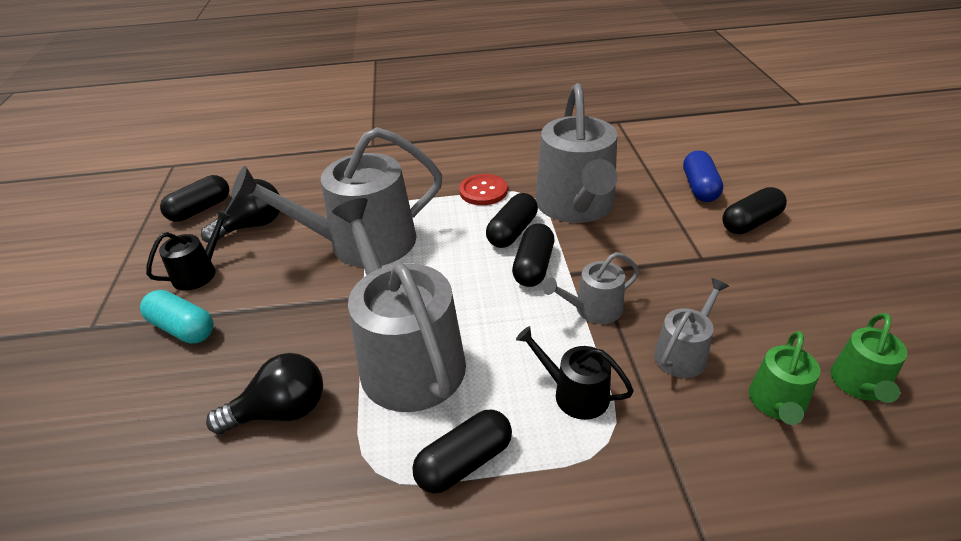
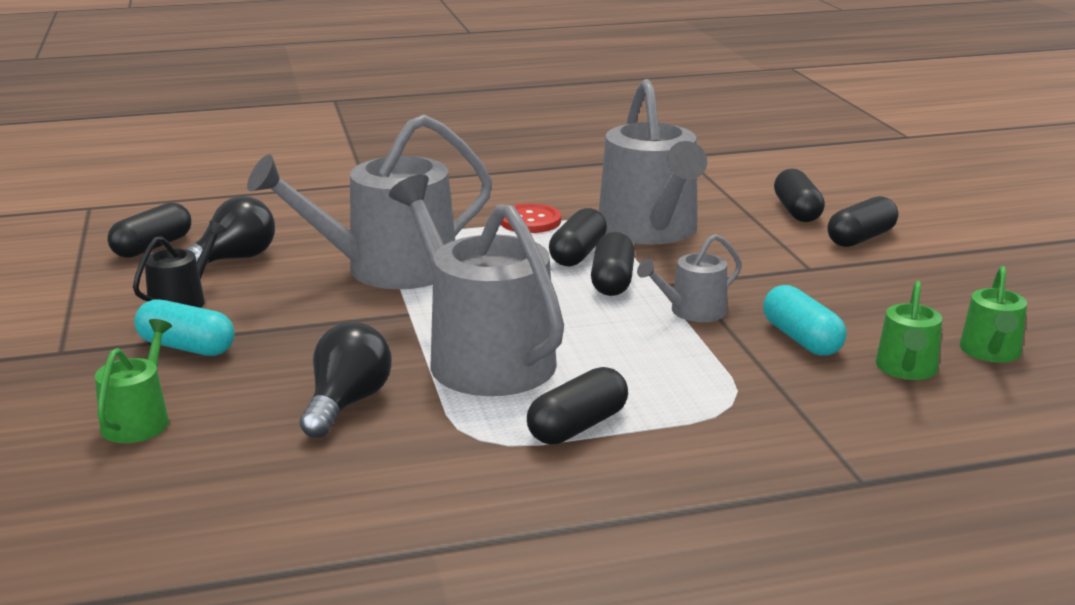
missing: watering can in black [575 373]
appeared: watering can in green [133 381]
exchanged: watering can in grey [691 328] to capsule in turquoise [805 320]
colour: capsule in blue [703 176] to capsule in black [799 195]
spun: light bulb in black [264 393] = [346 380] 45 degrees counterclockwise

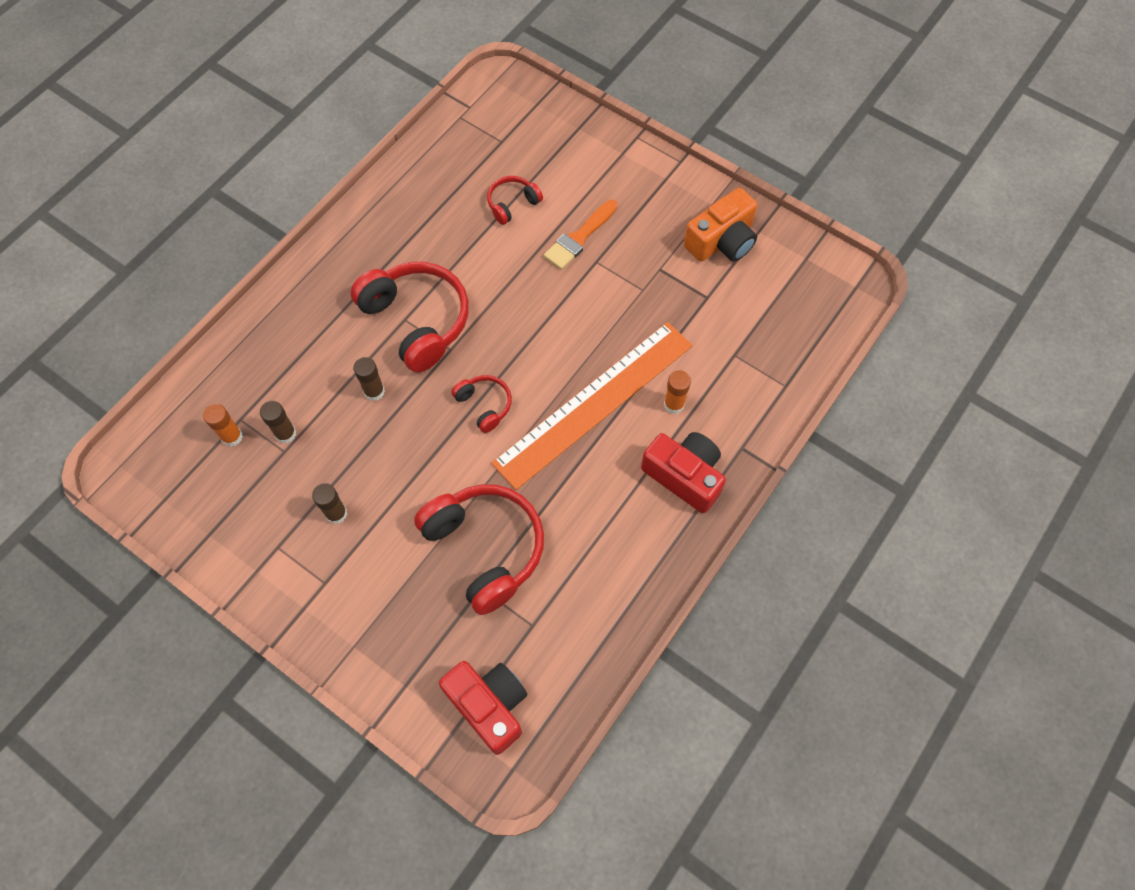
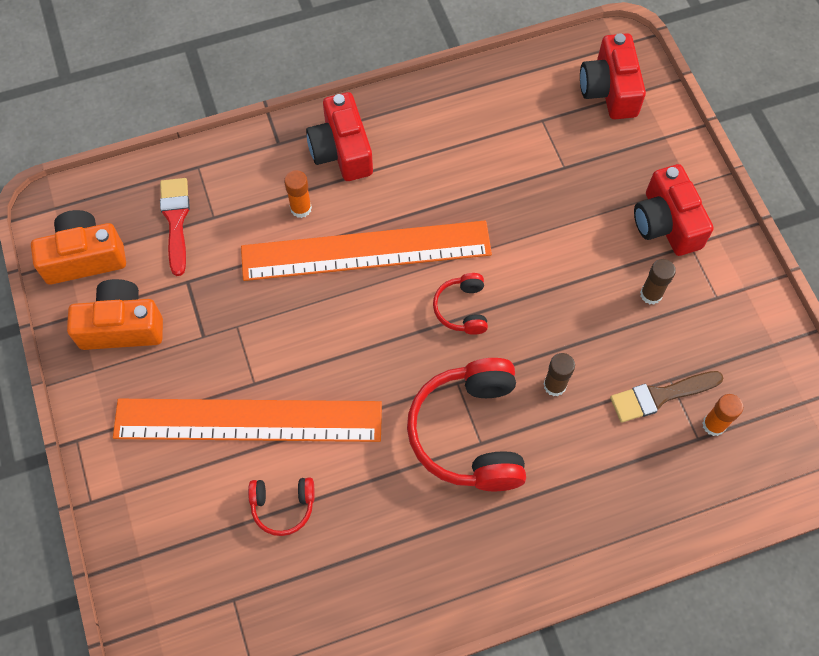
missing: headphones in red [479 549]
appeared: camera in orange [78 247]; brush in red [175 227]; camera in red [674 210]
exchanged: brush in orange [581 235] to ruler in orange [247 420]; glue stick in brown [278 422] to brush in brown [667 397]

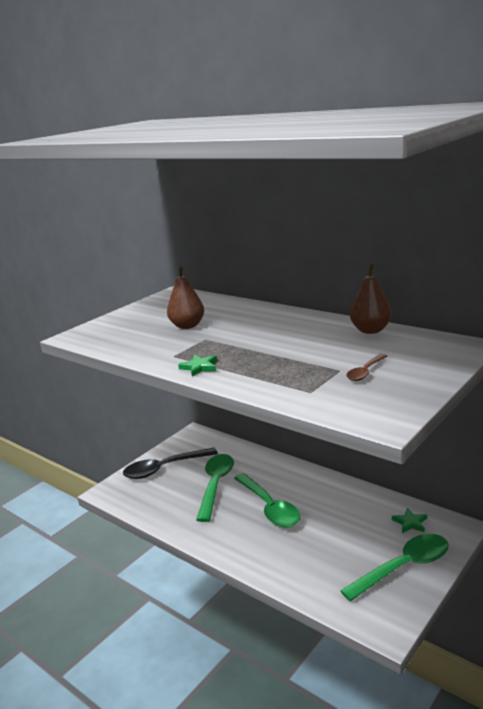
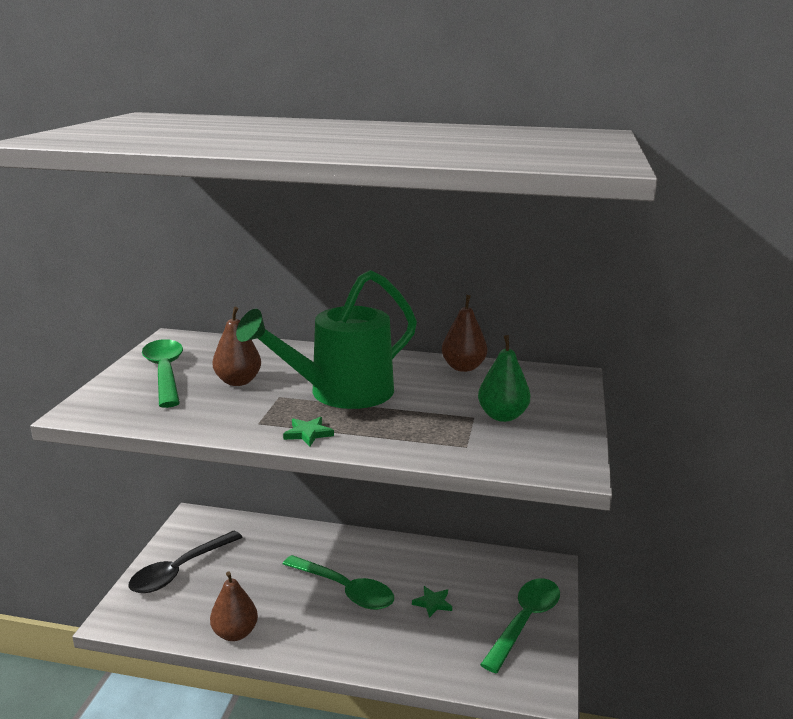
appeared: pear in brown [234 606]; watering can in green [326 339]
relocated: spoon in green [215 488] to [162 373]; star in green [409 520] to [432 602]
exchanged: spoon in brown [366 367] to pear in green [504 378]

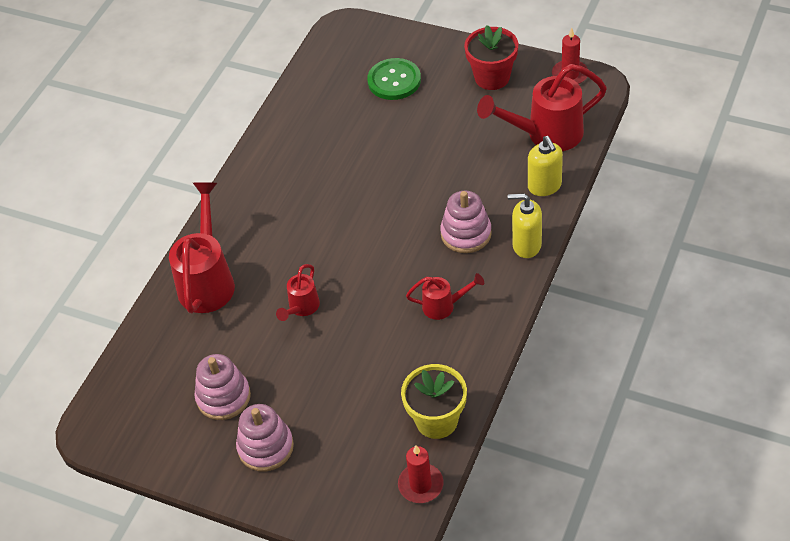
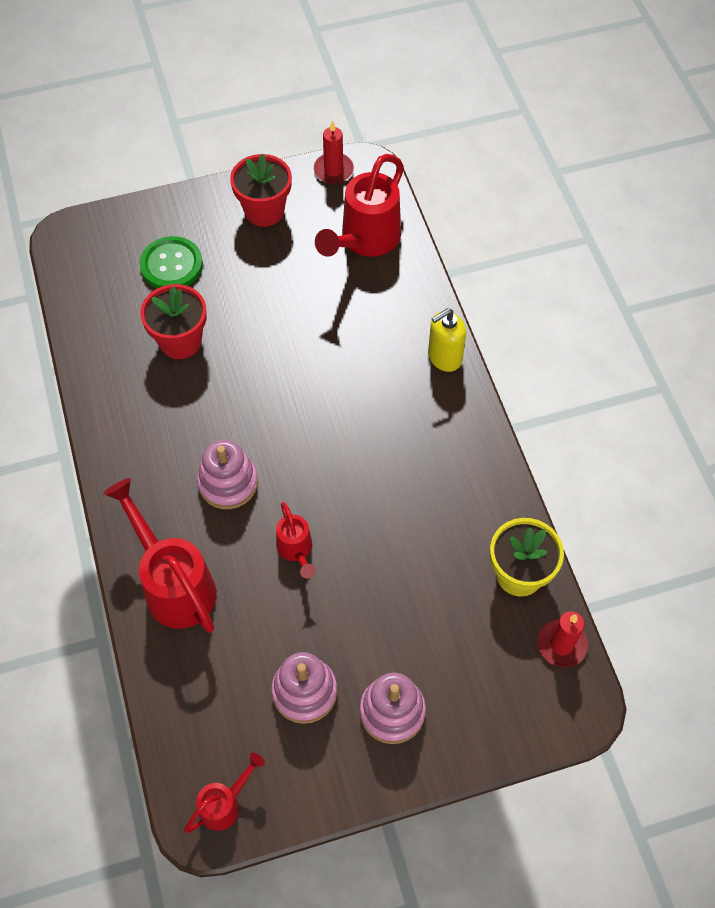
missing: soap dispenser in yellow [545 166]
appeared: flower pot in red [173 321]
relocated: watering can in red [445 296] to [224 793]; stacking toy in pink [466 222] to [227 474]

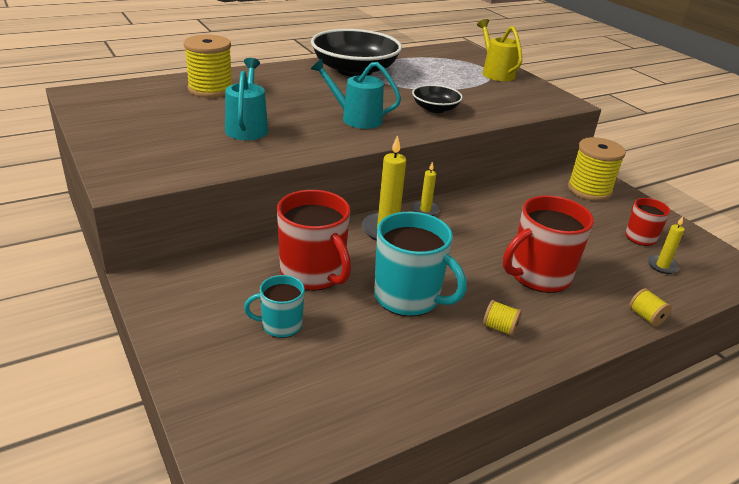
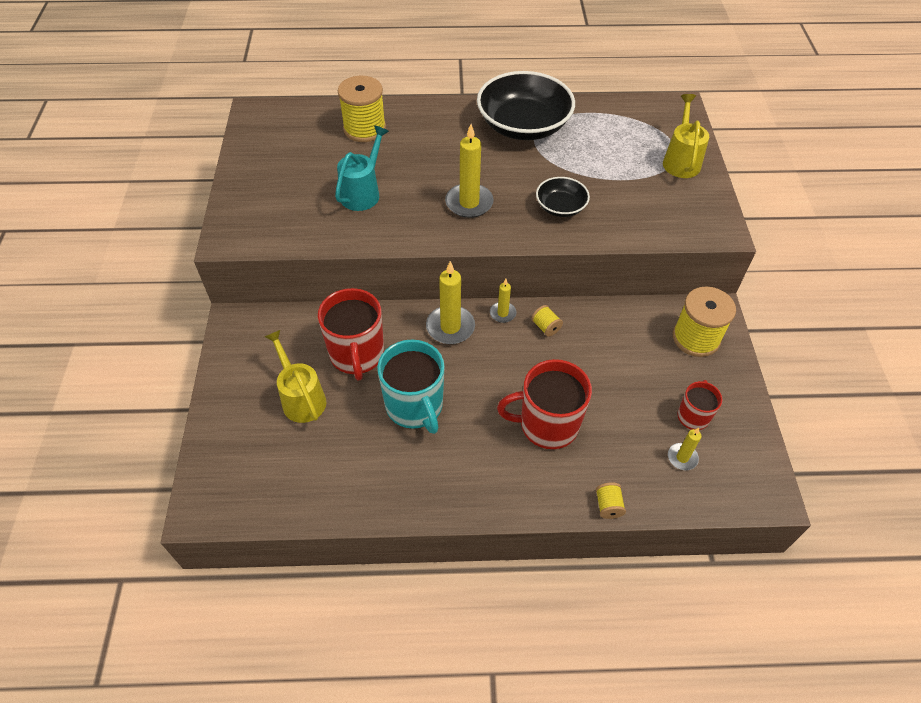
relocated: spool in yellow [502 318] to [547 321]
exchanged: mug in turquoise [274 306] to watering can in yellow [295 376]; watering can in turquoise [356 94] to candle in yellow [469 171]

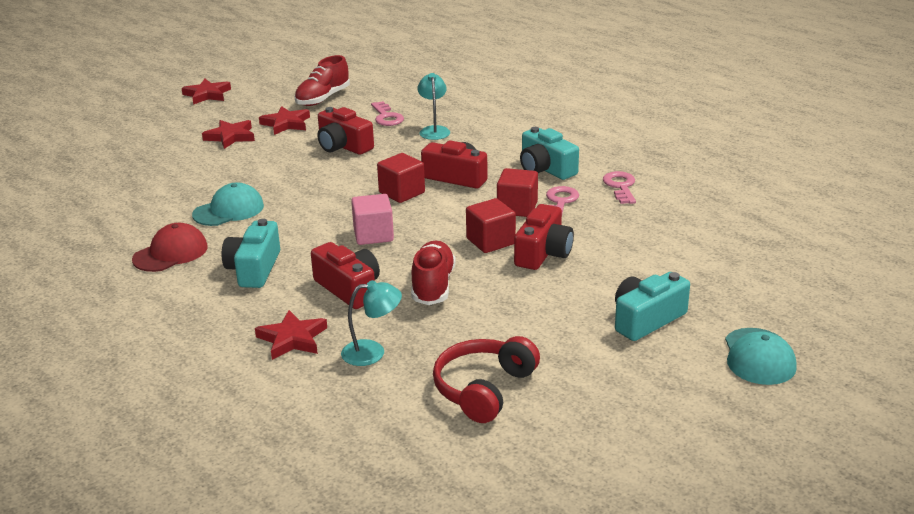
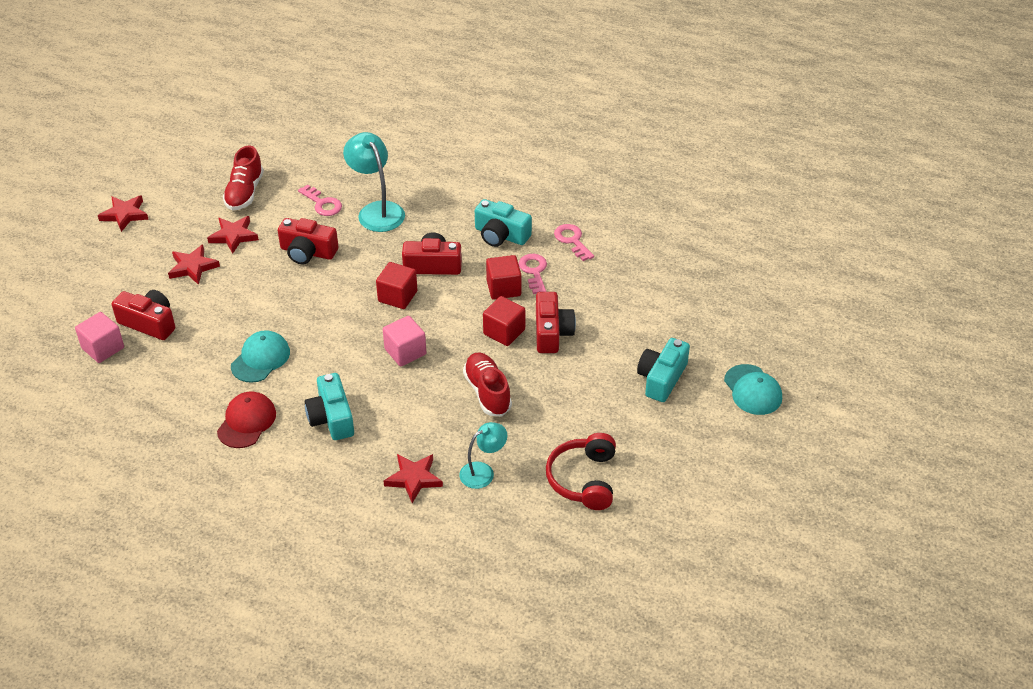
appeared: cube in pink [99 337]
relocated: camera in red [345 275] to [143 315]
size: lamp in turquoise [434 106] = [374 182] x1.62

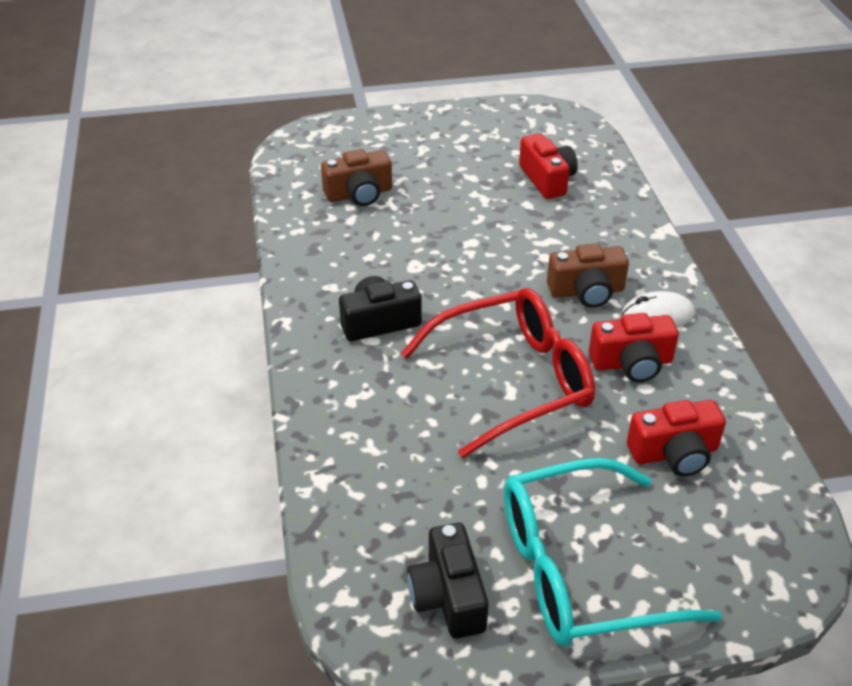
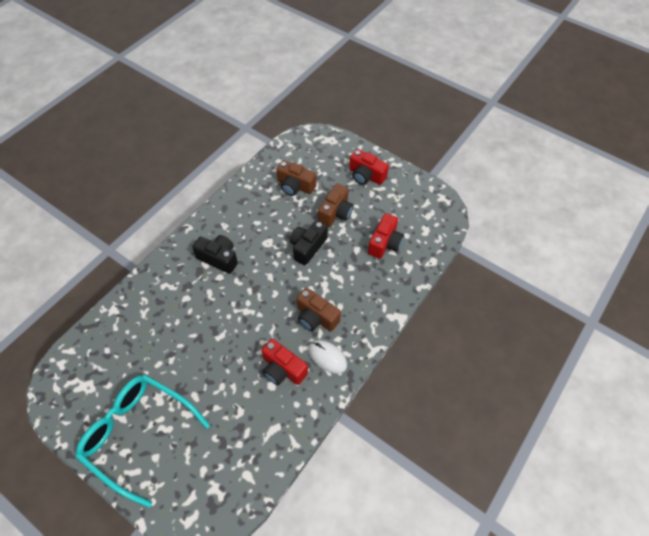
missing: glasses in red [498 373]
appeared: camera in brown [335 205]
relocated: camera in black [448 581] to [309 243]; camera in red [676 438] to [369 167]

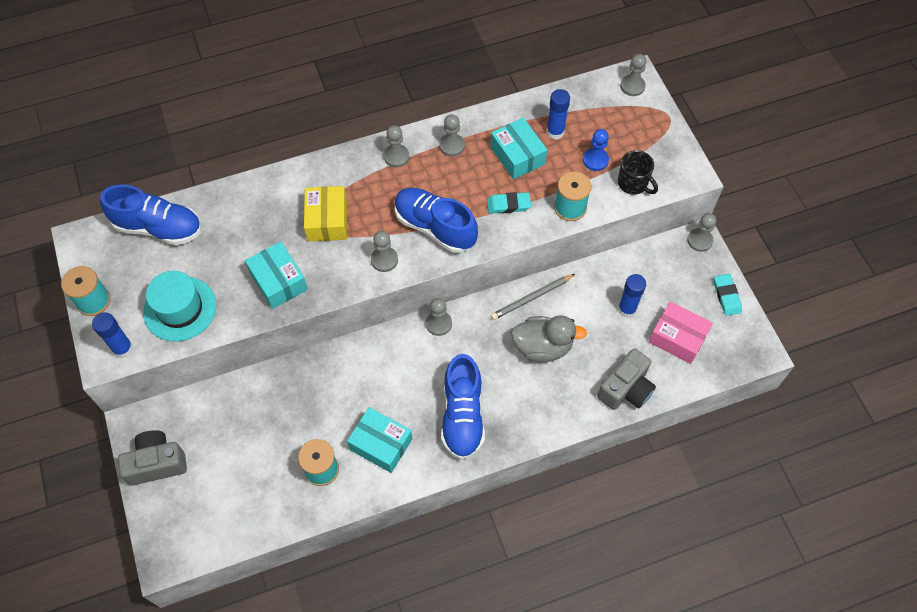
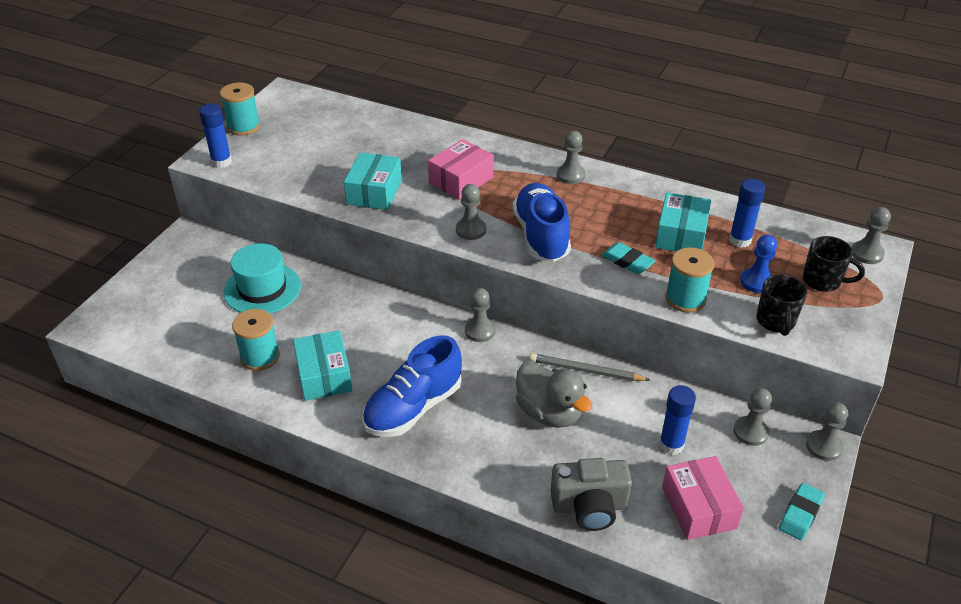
missing: shoe in blue [150 214]; camera in grey [152 457]
appeared: mug in black [834 264]
relocated: hat in turquoise [179 306] to [262 278]; pawn in grey [452 135] to [753 417]
colour: box in yellow [325 213] to box in pink [461 169]

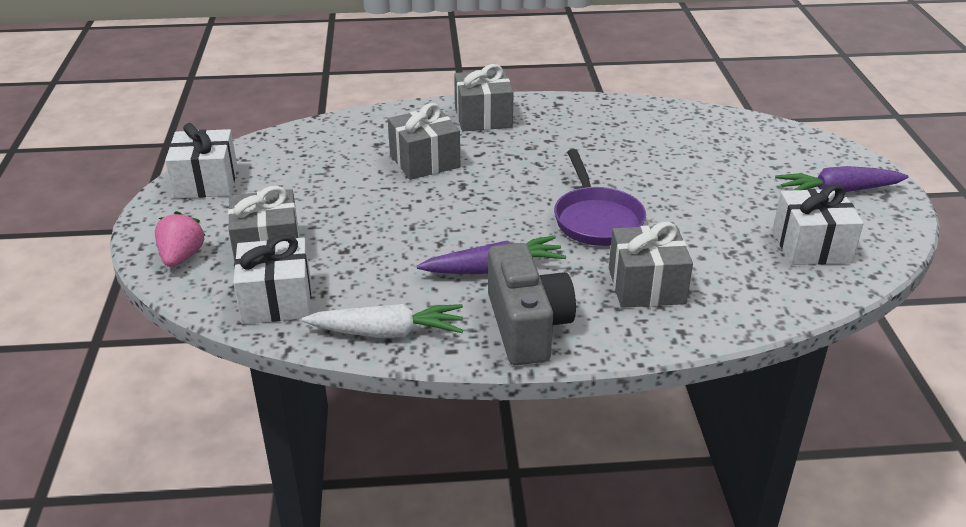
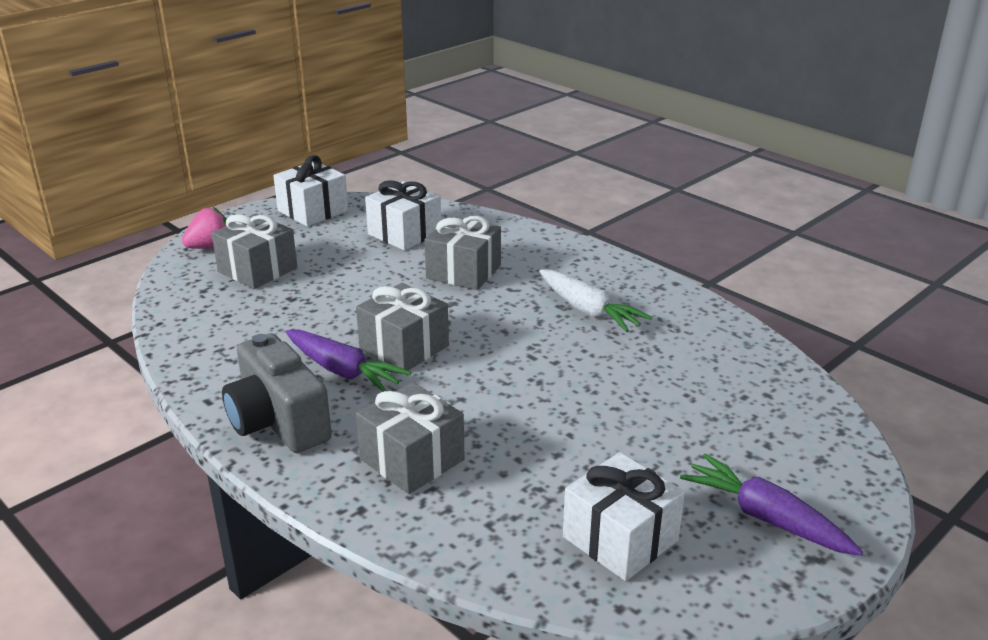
missing: pan in purple [600 197]
relocated: gift in grey [484 97] to [402 326]; gift in white [272 279] to [403 215]; carrot in white [382 321] to [595 300]
spun: camera in grey [532 304] = [277 393] 105 degrees clockwise

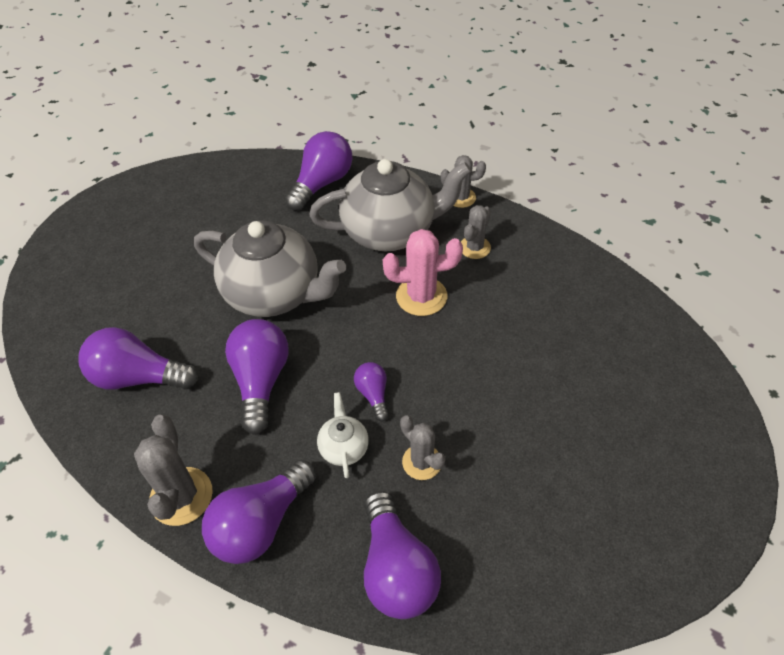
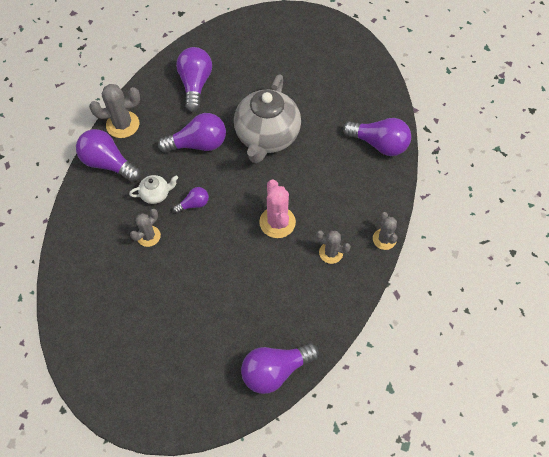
missing: teapot in grey [390 205]
relocated: light bulb in purple [402 555] to [280 368]

